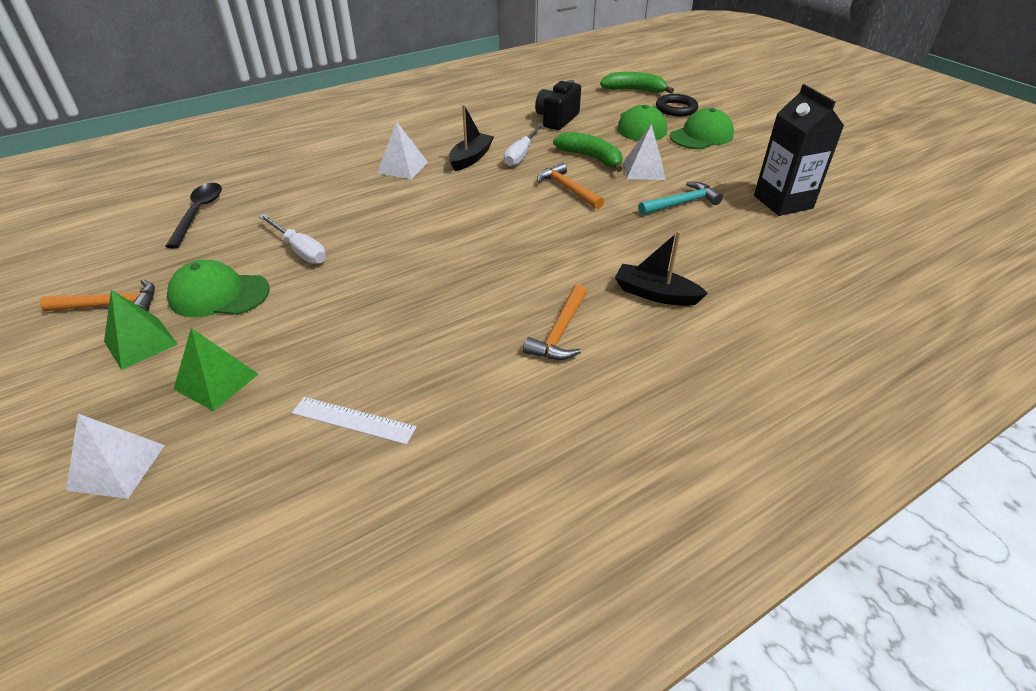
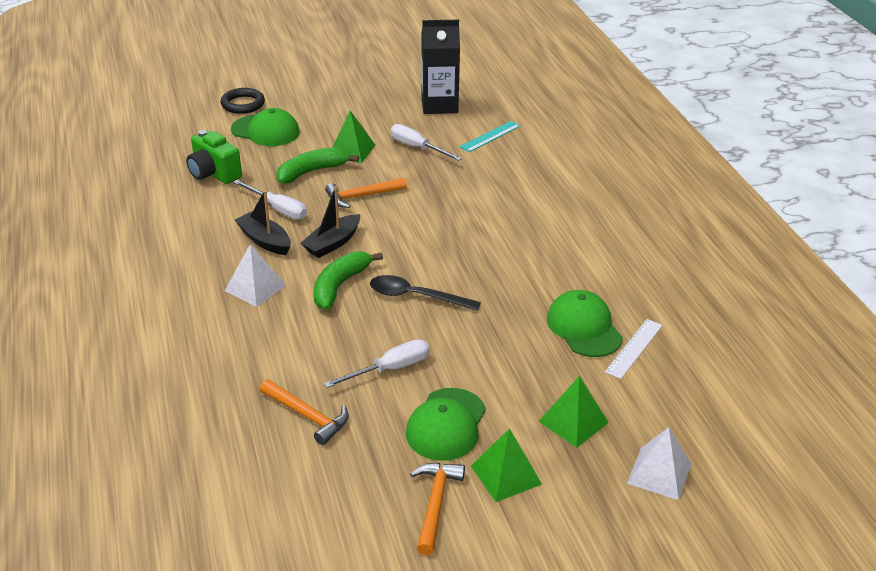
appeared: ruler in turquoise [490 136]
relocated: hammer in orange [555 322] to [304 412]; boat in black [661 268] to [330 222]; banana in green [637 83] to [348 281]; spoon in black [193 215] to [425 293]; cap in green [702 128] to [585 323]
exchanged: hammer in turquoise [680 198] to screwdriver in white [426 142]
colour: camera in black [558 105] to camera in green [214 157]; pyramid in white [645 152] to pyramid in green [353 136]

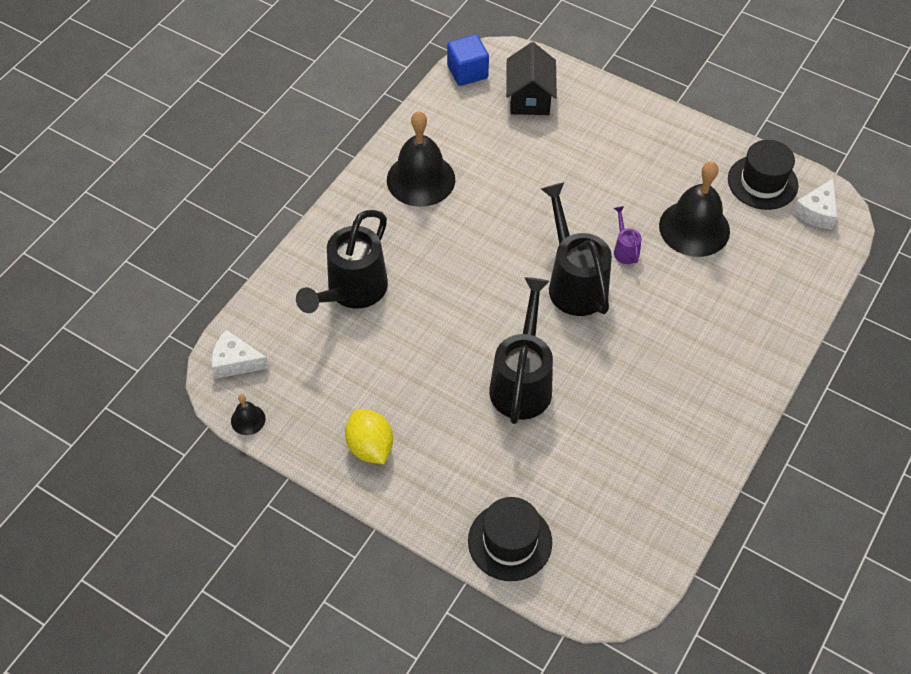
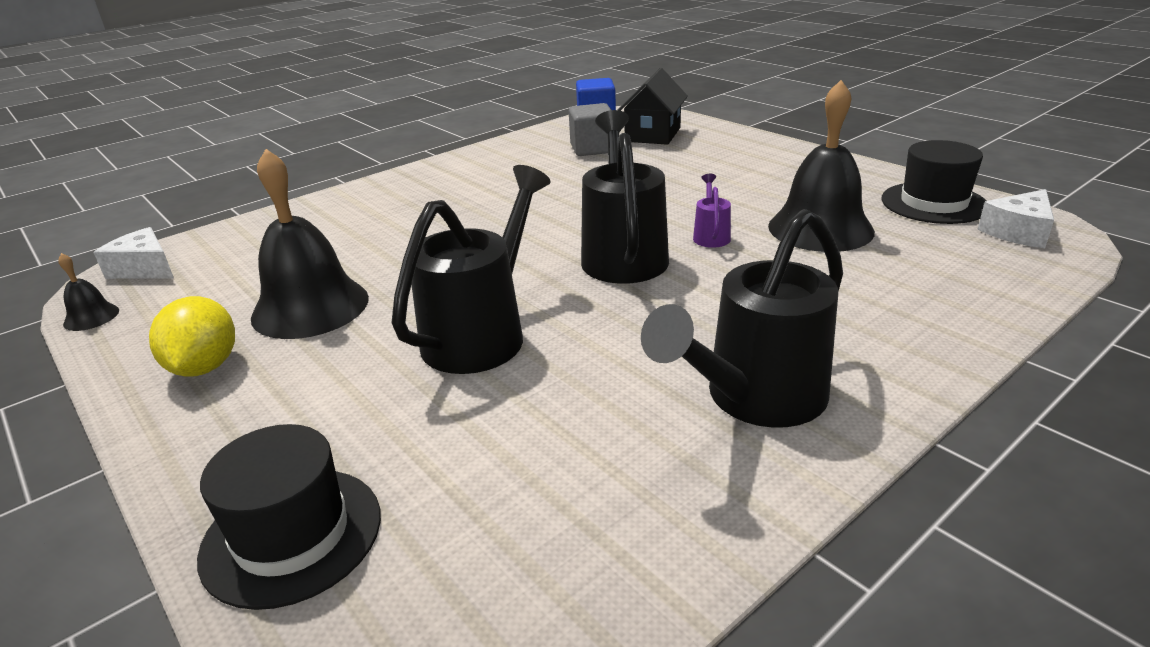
appeared: cube in grey [590 129]
relocated: bell in black [421 159] to [310 244]; watering can in black [342 261] to [742 318]

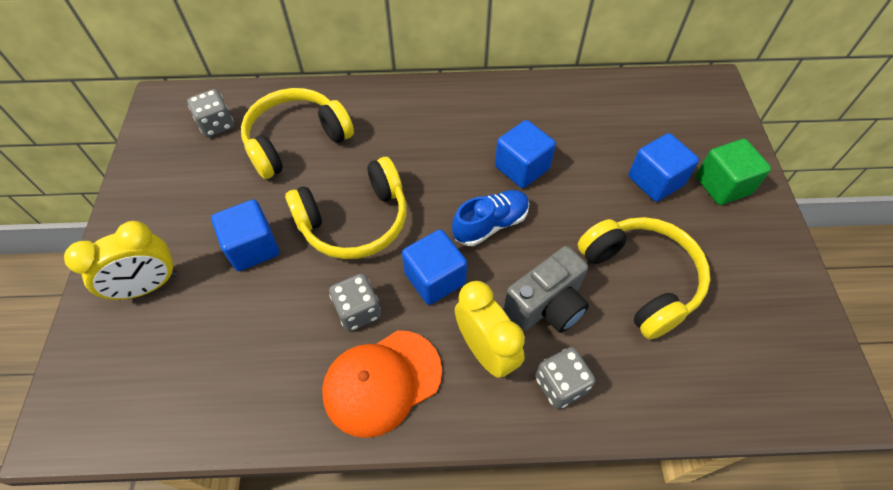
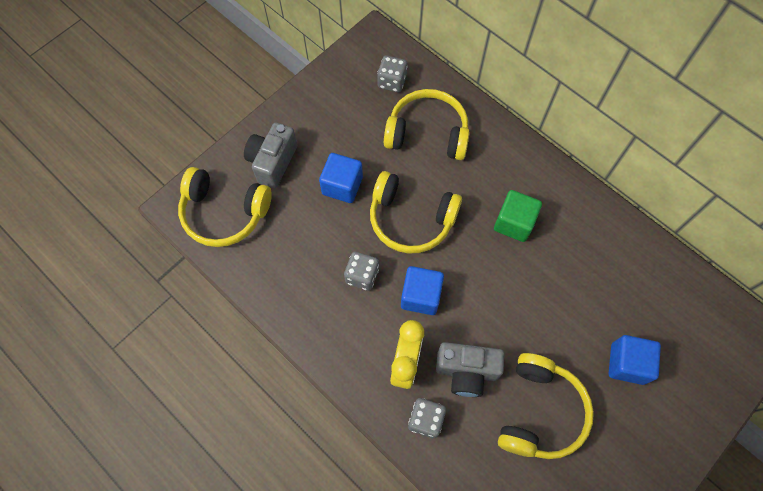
missing: cap in orange [382 384]; shoe in blue [490 218]; cube in blue [525 154]
appeared: headphones in yellow [225 207]
relocated: cube in green [733 172] to [518 216]
exchanged: clock in yellow [120 260] to camera in grey [270 155]

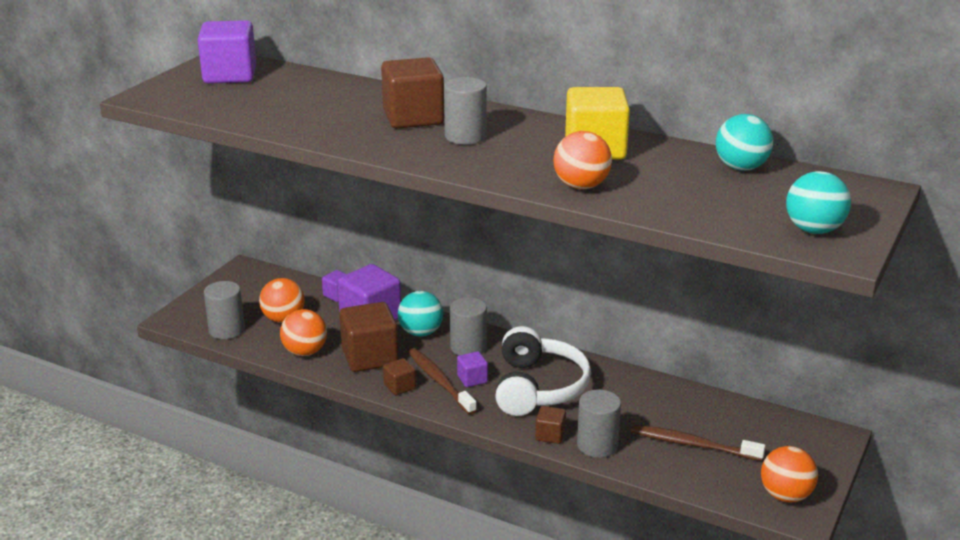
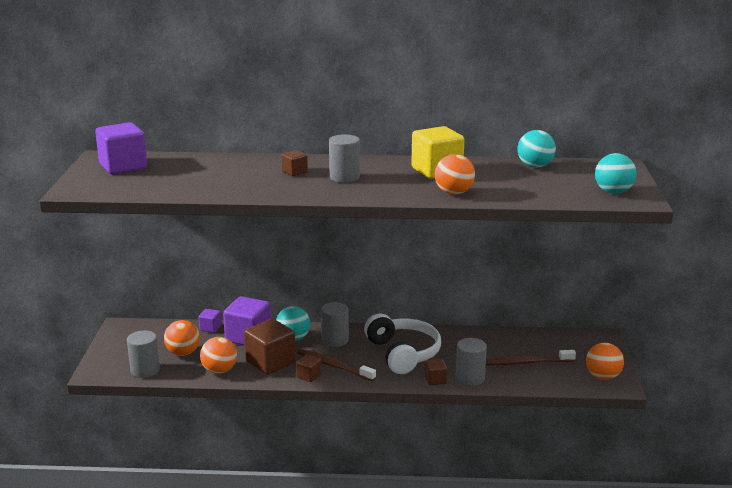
missing: cube in purple [472 369]
size: cube in brown [412 93] = [294 163] x0.49

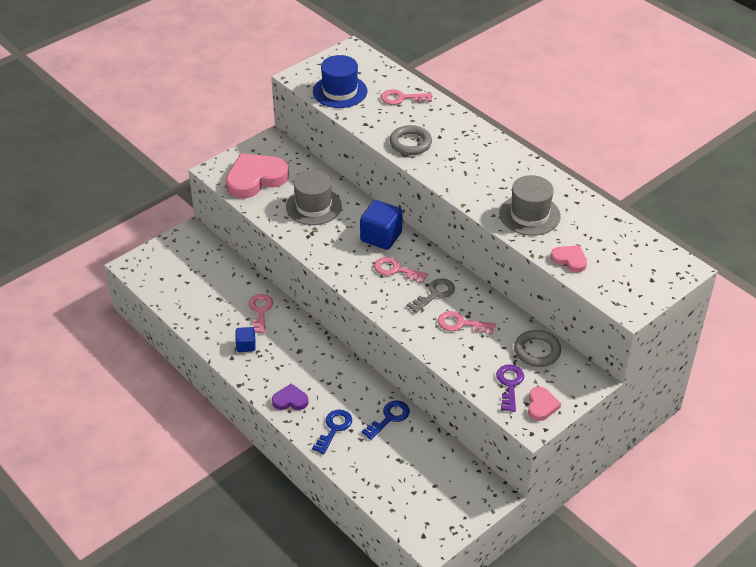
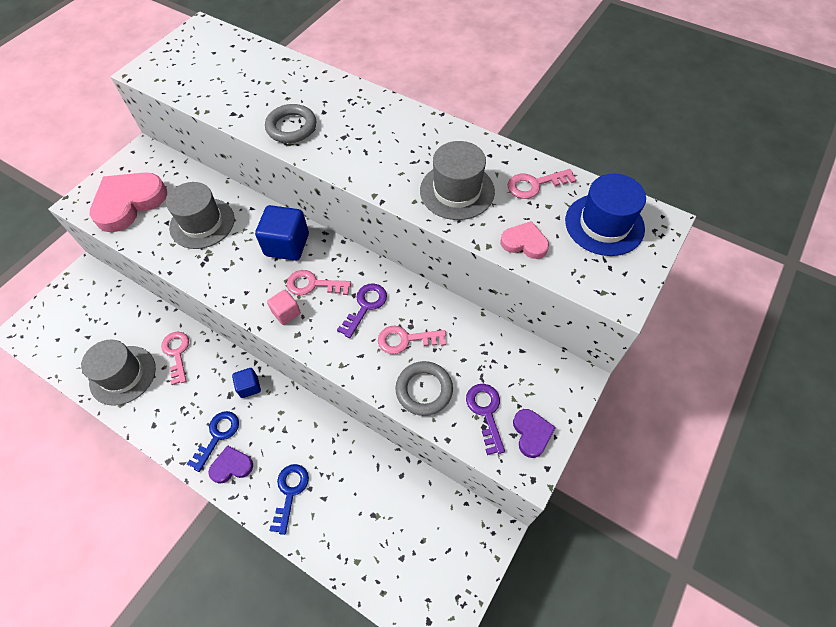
appeared: hat in grey [118 373]; cube in pink [284 307]
relocated: key in blue [385 420] to [213 441]; cube in blue [245 339] to [246 383]; ring in grey [537 348] to [424 388]; key in pink [406 97] to [542 184]; hat in blue [340 81] to [605 215]
colour: key in grey [431 295] to key in purple [362 310]; heart in pink [544 404] to heart in purple [534 433]

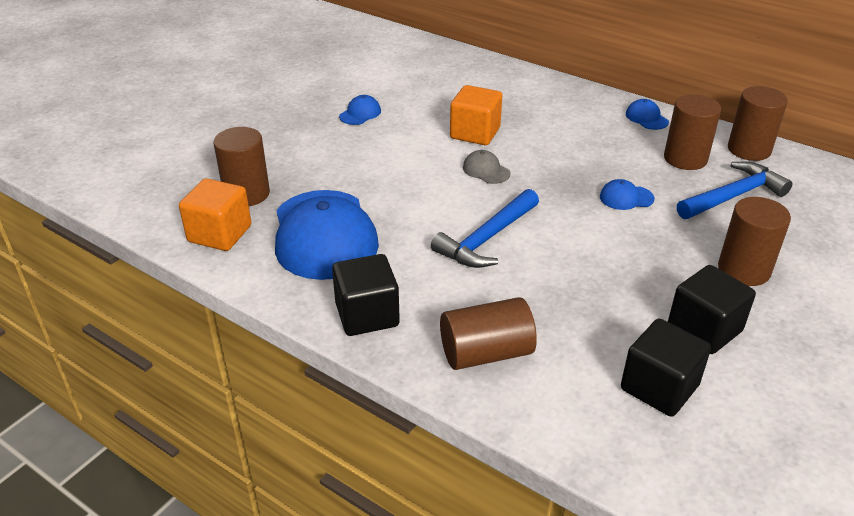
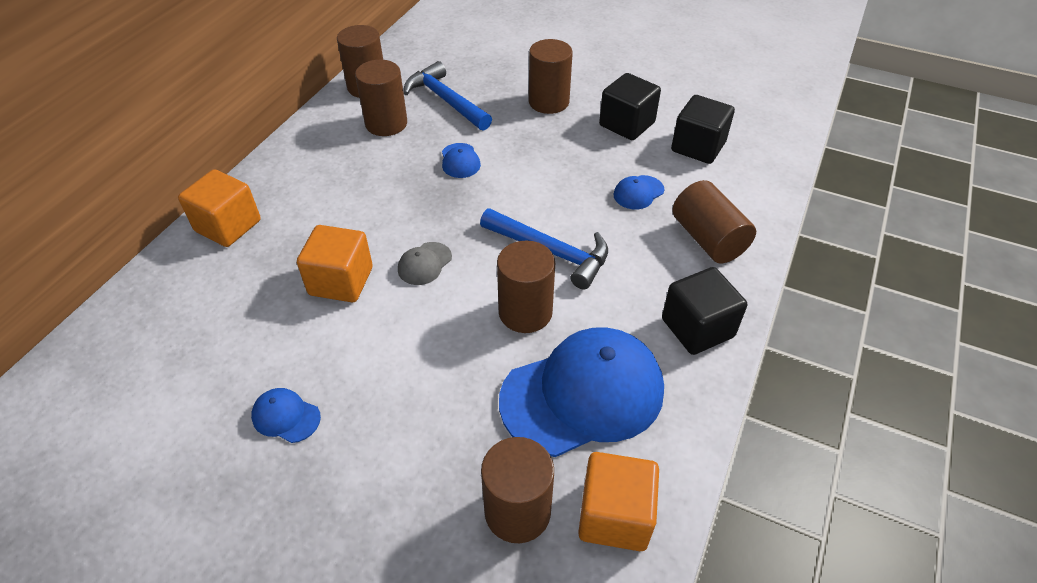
appeared: cube in orange [219 208]; cylinder in brown [526 287]
relocated: cap in blue [647 114] to [639 192]

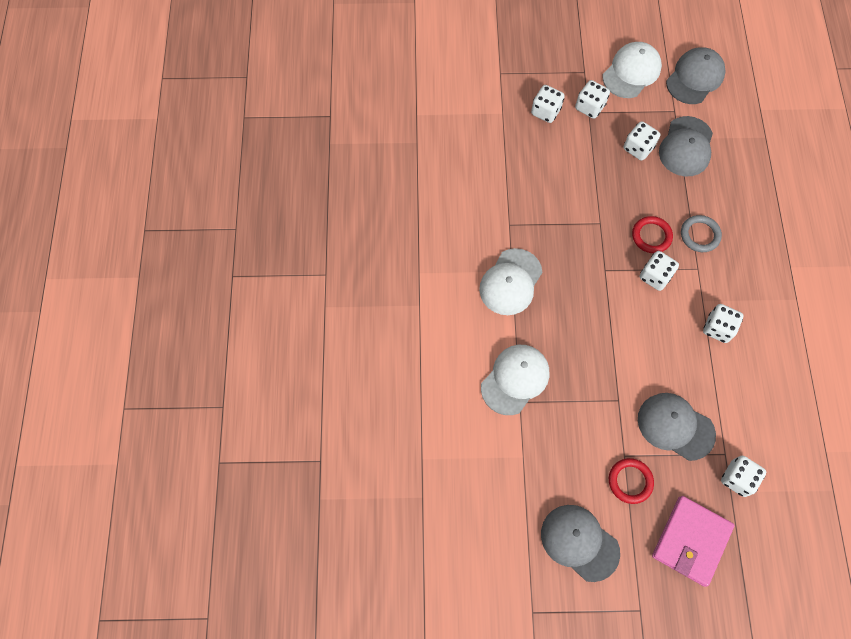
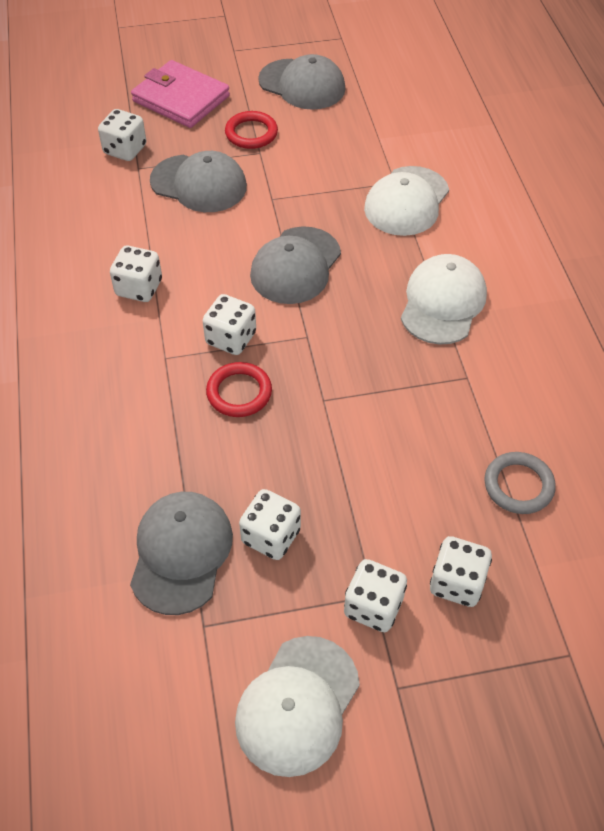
relocated: cap in grey [696 75] to [295 265]; ring in grey [701 233] to [520 483]
spun: wallet in pink [693 541] = [180 94] 75 degrees counterclockwise

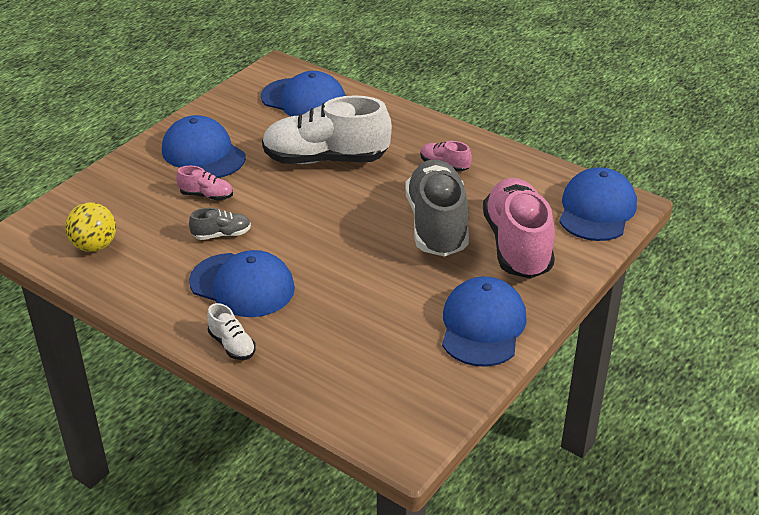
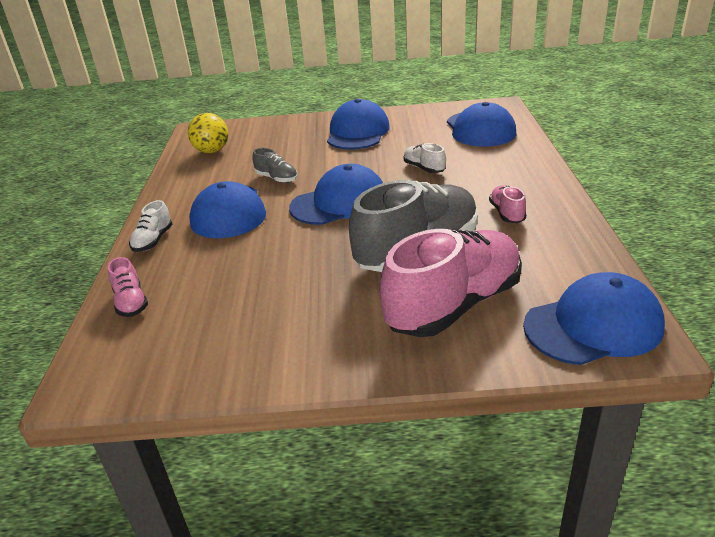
relocated: shoe in pink [204 183] to [128 287]; cap in blue [484 321] to [336 194]
size: shoe in white [327 129] = [425 158] x0.43

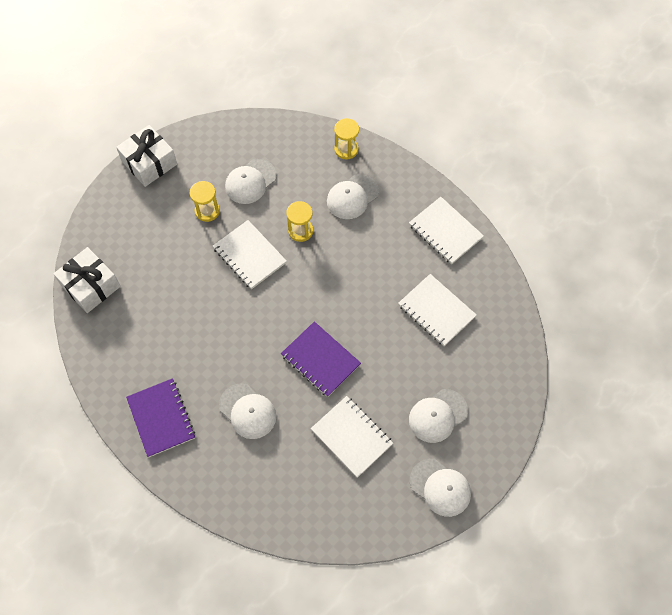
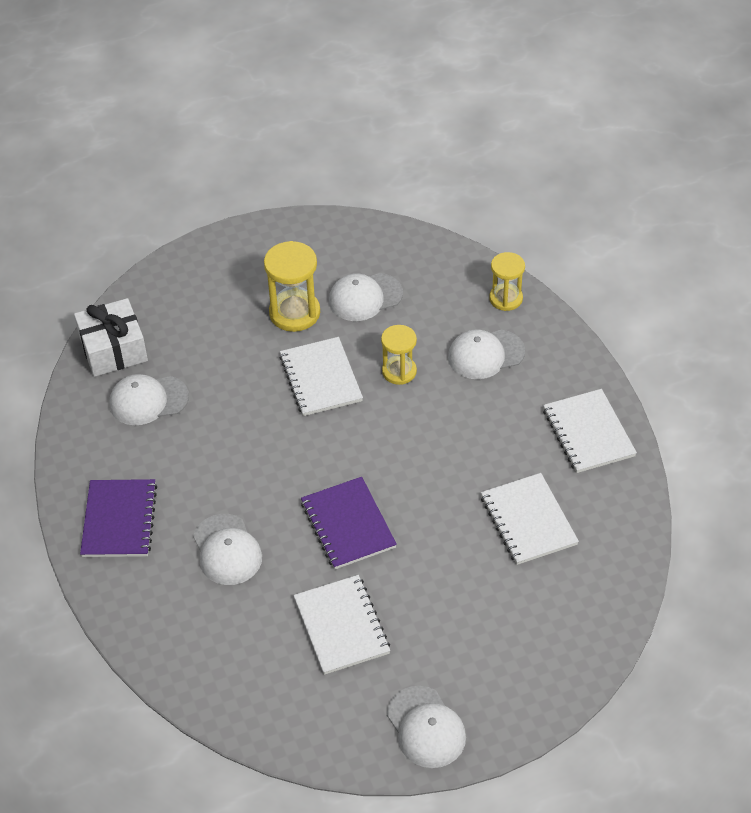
missing: gift in white [146 156]
relocated: cap in white [438 416] to [149 399]
size: hourglass in yellow [204 201] = [292 286] x1.53

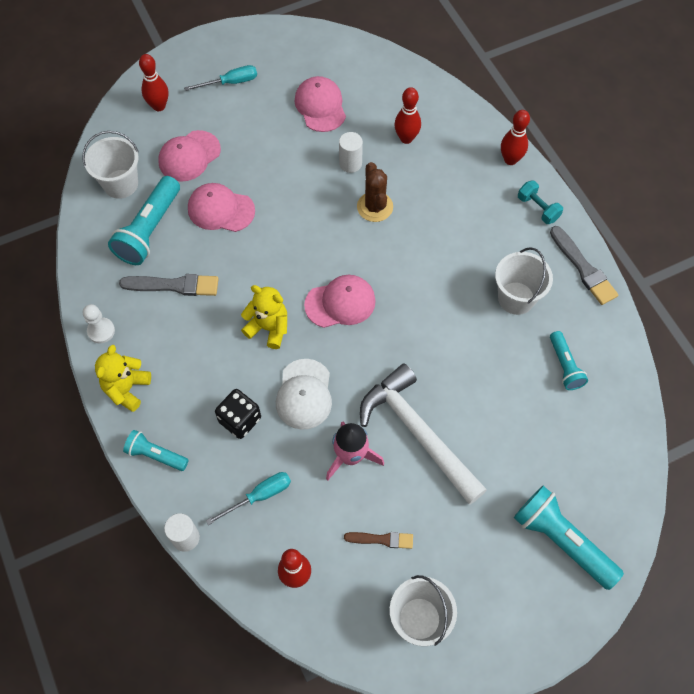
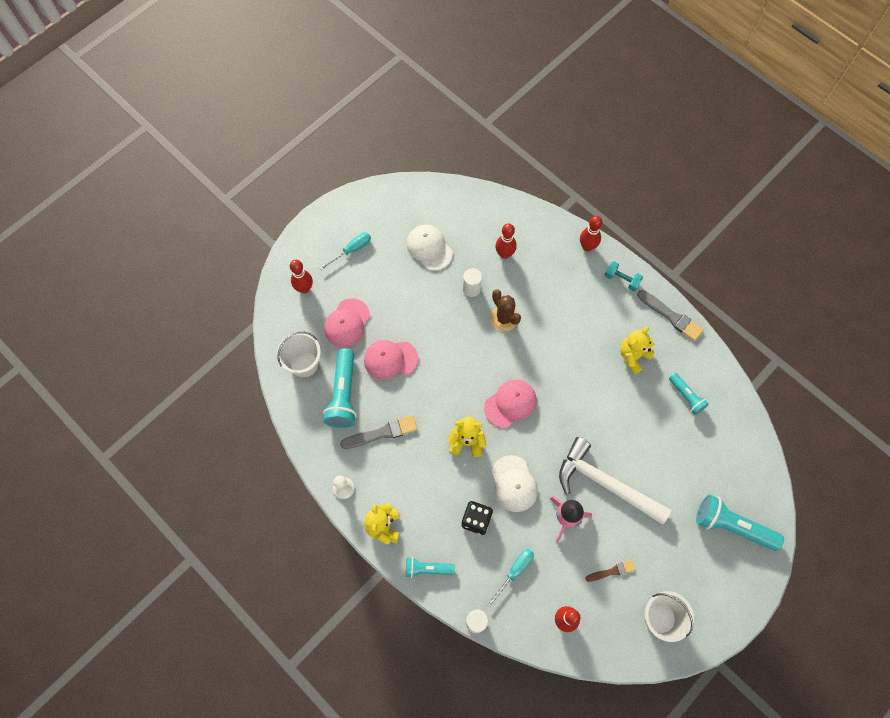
exchanged: bucket in white [524 281] to teddy bear in yellow [637 350]
colour: cap in pink [320 104] to cap in white [430 247]

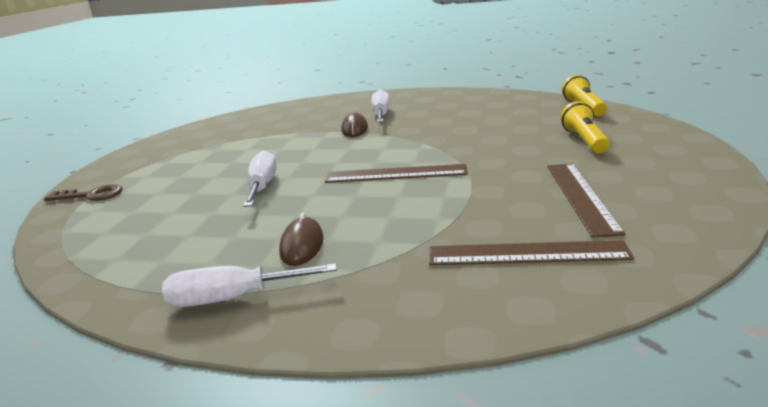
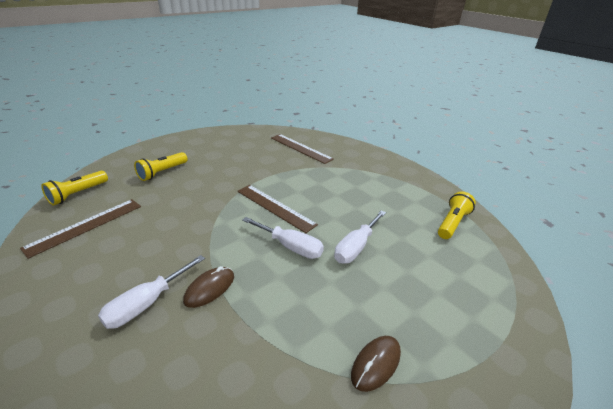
missing: key in brown [83 192]
appeared: flashlight in yellow [457 215]
relocated: ruler in brown [586 201] to [80 229]; screwdriver in white [249 285] to [283 238]; mouse in brown [301 239] to [376 364]

